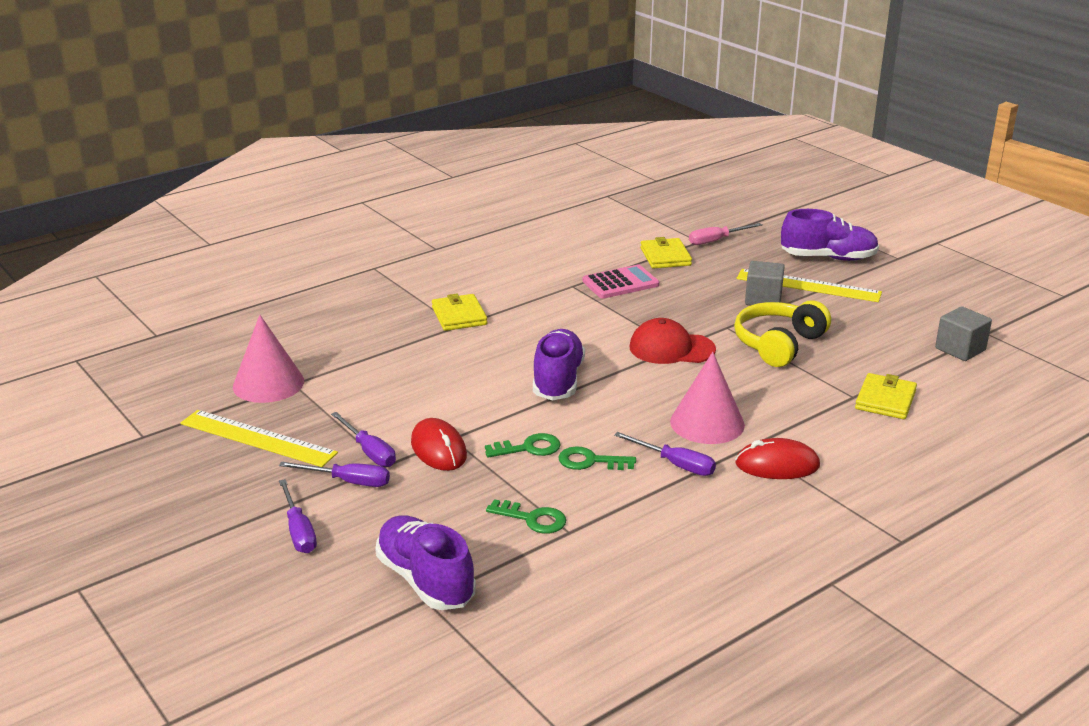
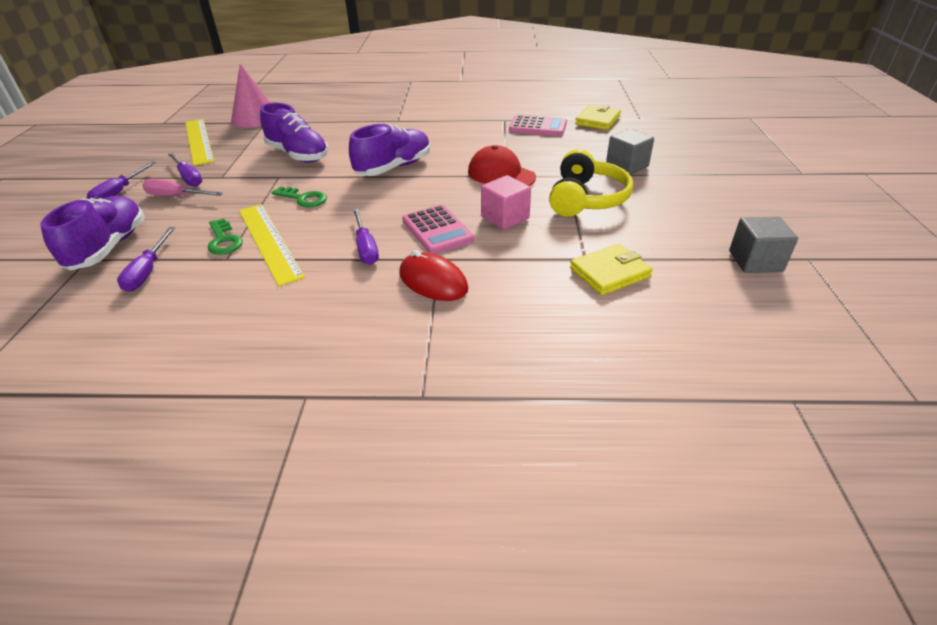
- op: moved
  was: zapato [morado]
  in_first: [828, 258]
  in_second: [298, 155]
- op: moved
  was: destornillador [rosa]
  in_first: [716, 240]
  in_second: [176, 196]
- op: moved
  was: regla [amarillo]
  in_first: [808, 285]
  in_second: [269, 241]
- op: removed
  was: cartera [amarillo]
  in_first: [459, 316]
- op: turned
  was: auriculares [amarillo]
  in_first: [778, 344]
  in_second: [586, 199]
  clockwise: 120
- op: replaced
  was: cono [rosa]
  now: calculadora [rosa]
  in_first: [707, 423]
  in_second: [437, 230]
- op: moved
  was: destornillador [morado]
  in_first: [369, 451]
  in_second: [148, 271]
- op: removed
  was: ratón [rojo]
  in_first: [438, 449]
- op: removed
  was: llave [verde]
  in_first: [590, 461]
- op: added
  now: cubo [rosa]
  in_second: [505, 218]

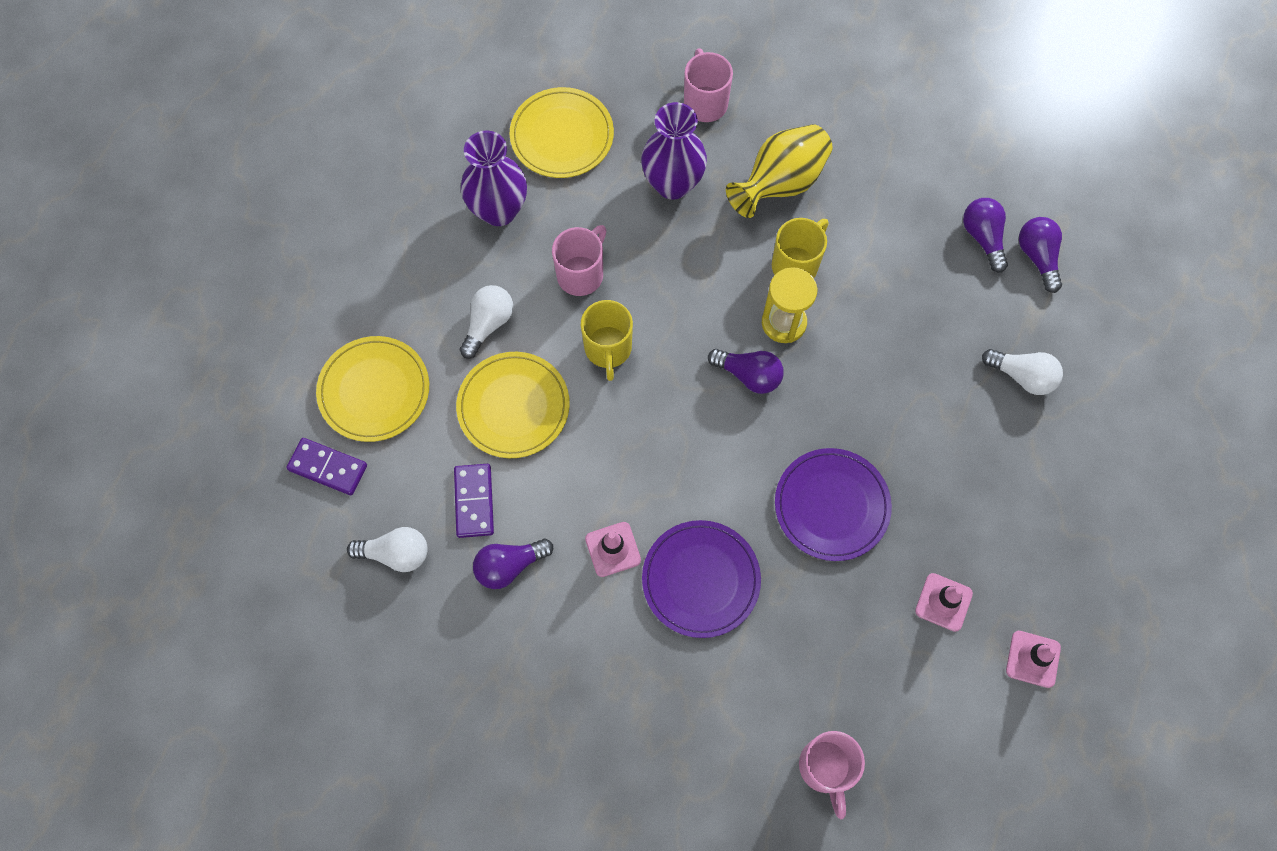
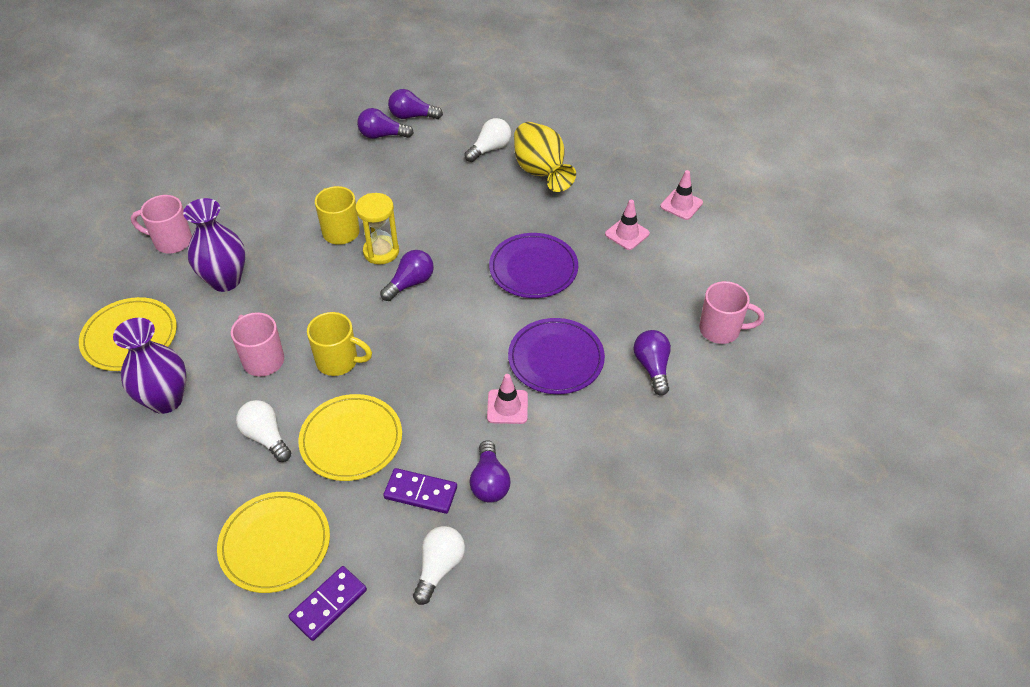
- op: moved
  was: florero [amarillo]
  in_first: [780, 184]
  in_second: [541, 172]
- op: added
  now: bombilla [morado]
  in_second: [652, 367]

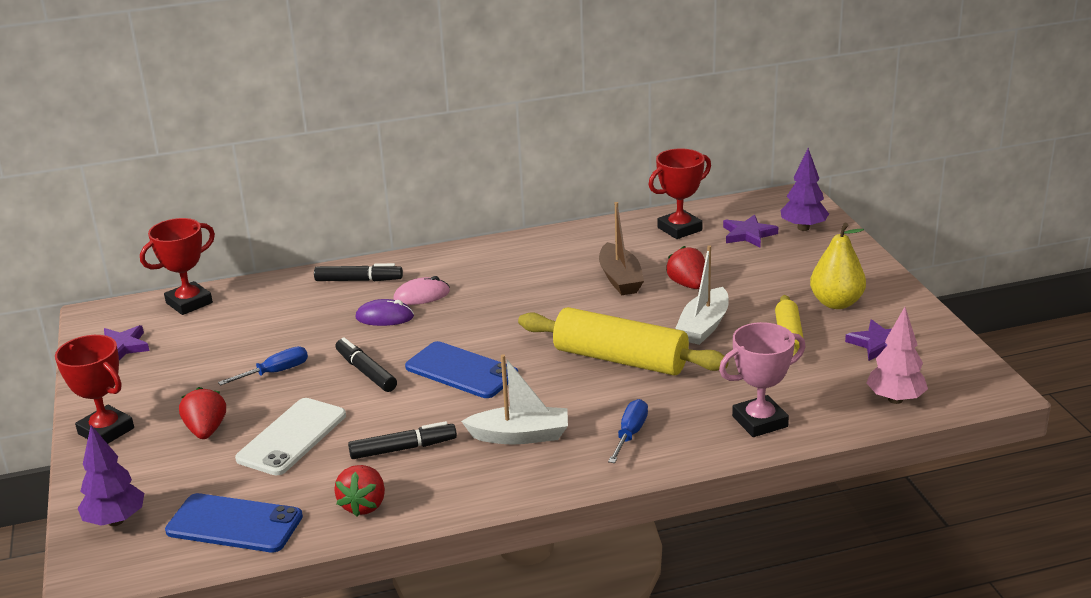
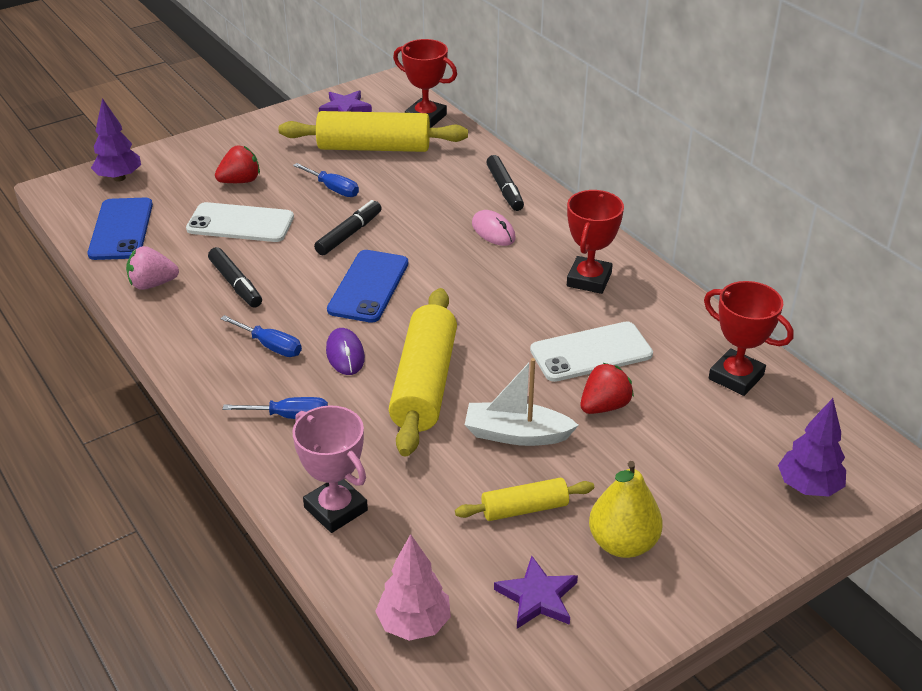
- op: replaced
  was: barco [marrón]
  now: móvil [blanco]
  in_first: [620, 279]
  in_second: [591, 352]
- op: removed
  was: estrella [morado]
  in_first: [748, 234]
- op: moved
  was: ratón [morado]
  in_first: [384, 317]
  in_second: [345, 354]
- op: moved
  was: trofeo [rojo]
  in_first: [106, 431]
  in_second: [589, 279]
- op: replaced
  was: barco [blanco]
  now: destornillador [azul]
  in_first: [520, 436]
  in_second: [270, 346]
- op: recoloured
  was: fresa [rojo]
  now: fresa [rosa]
  in_first: [364, 505]
  in_second: [152, 284]
- op: added
  now: rodillo [amarillo]
  in_second: [374, 147]

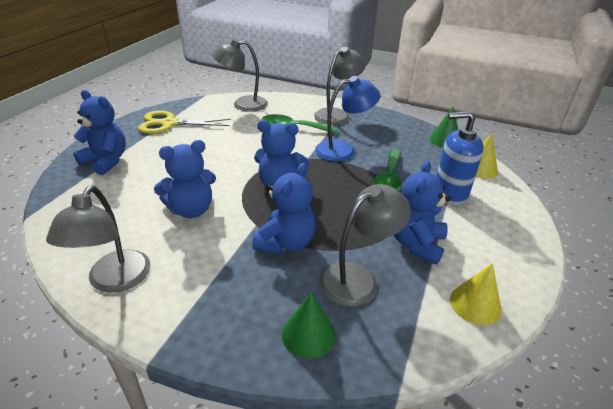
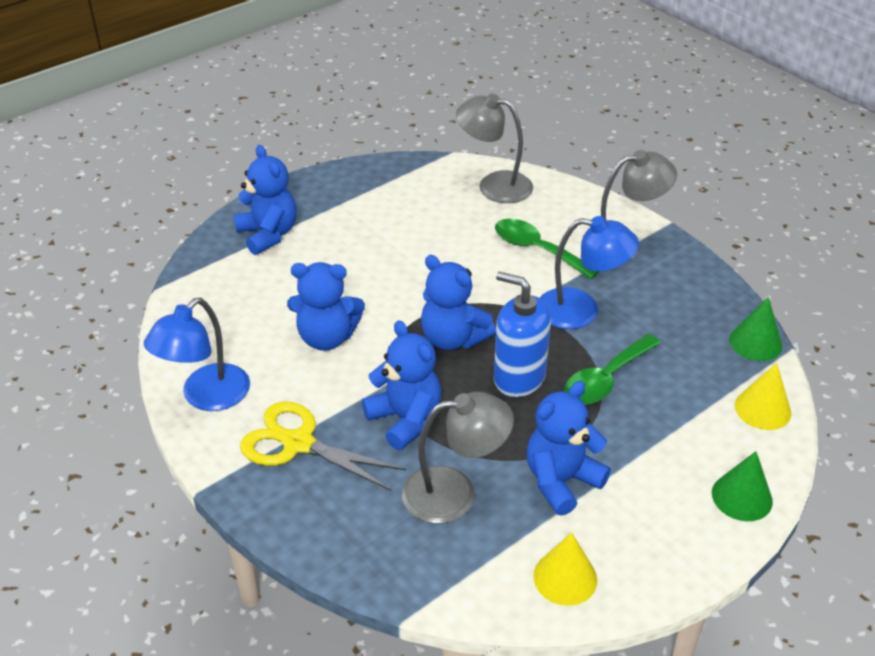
- op: moved
  was: tijeras [amarillo]
  in_first: [169, 124]
  in_second: [298, 443]
- op: moved
  was: dispensador de jabón [azul]
  in_first: [449, 193]
  in_second: [519, 377]
- op: turned
  was: osito [azul]
  in_first: [286, 242]
  in_second: [405, 419]
  clockwise: -90
- op: recoloured
  was: lámpara [gris]
  now: lámpara [azul]
  in_first: [114, 281]
  in_second: [206, 397]
- op: moved
  was: cono [verde]
  in_first: [308, 334]
  in_second: [742, 497]

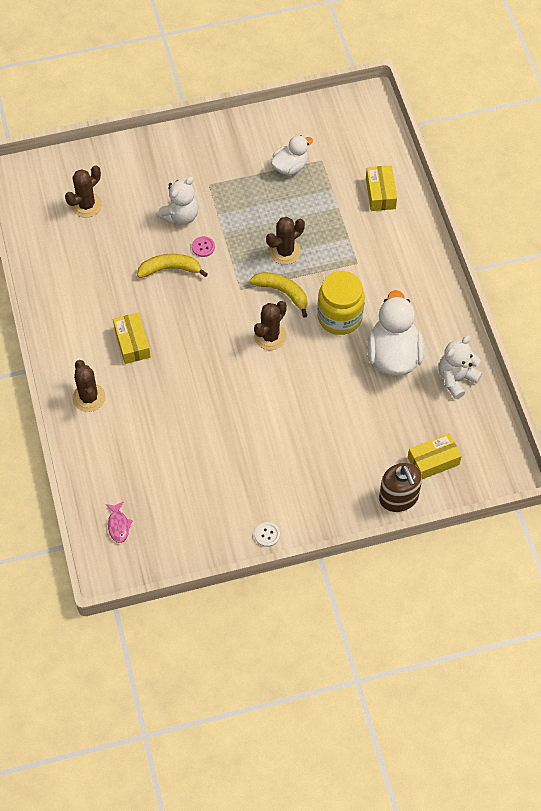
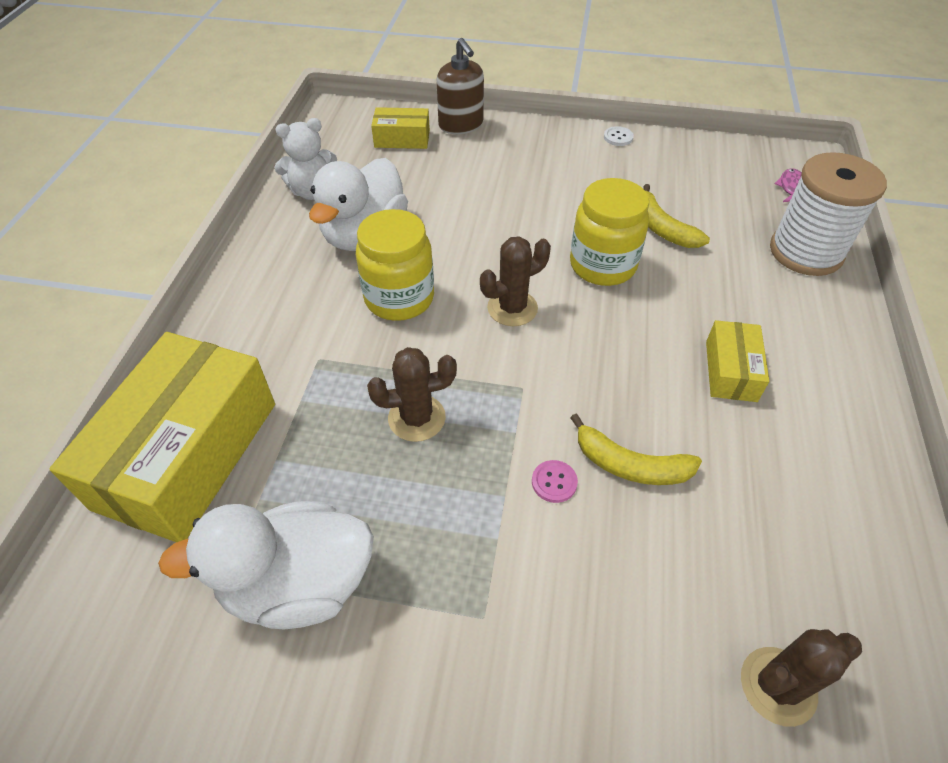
- op: resized
  was: pato [blanco]
  in_first: [290, 166]
  in_second: [298, 584]
  ratio: 1.69
- op: resized
  was: caja [amarillo]
  in_first: [380, 193]
  in_second: [188, 454]
  ratio: 2.13
- op: removed
  was: osito [blanco]
  in_first: [180, 216]
- op: moved
  was: plátano [amarillo]
  in_first: [282, 292]
  in_second: [662, 228]
- op: removed
  was: cactus [marrón]
  in_first: [89, 397]
- op: turned
  was: dispensador de jabón [marrón]
  in_first: [398, 498]
  in_second: [461, 125]
  clockwise: 150
- op: added
  now: carrete [blanco]
  in_second: [805, 252]
- op: added
  now: tarro [amarillo]
  in_second: [602, 265]

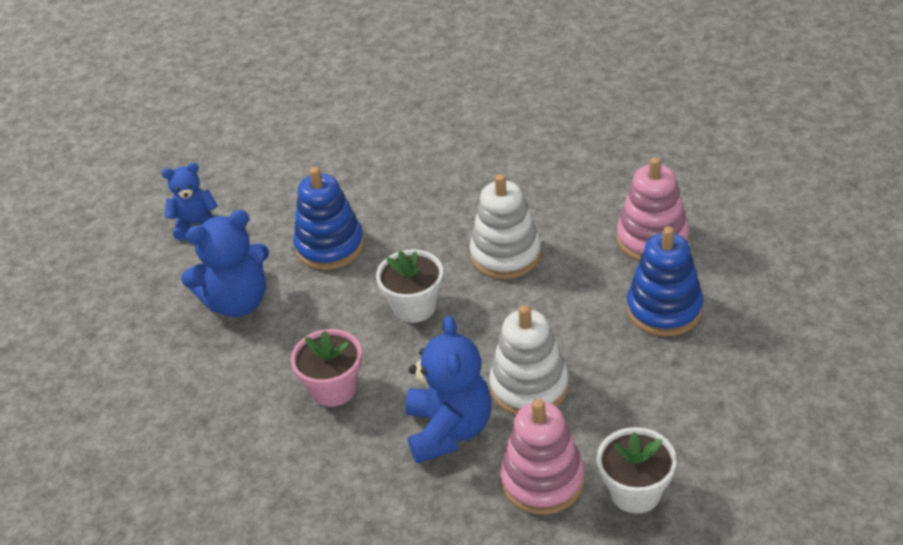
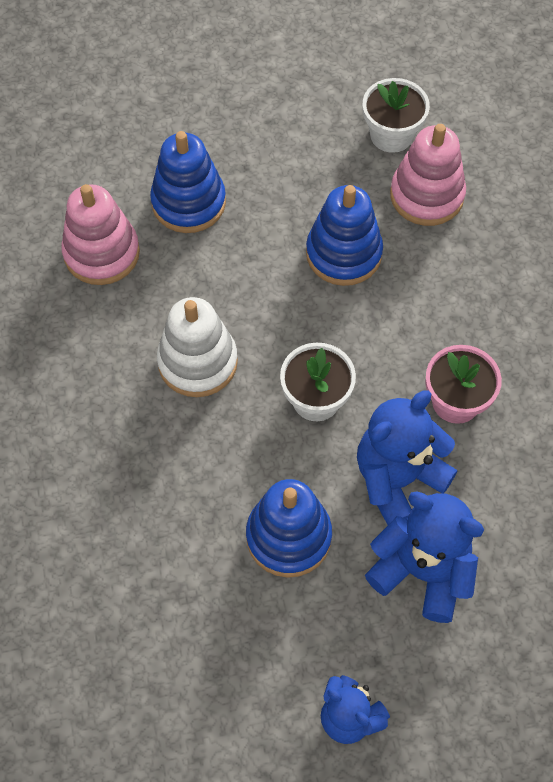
- op: recoloured
  was: juguete apilable [blanco]
  now: juguete apilable [azul]
  in_first: [529, 387]
  in_second: [343, 253]
- op: moved
  was: osito [azul]
  in_first: [449, 430]
  in_second: [398, 479]

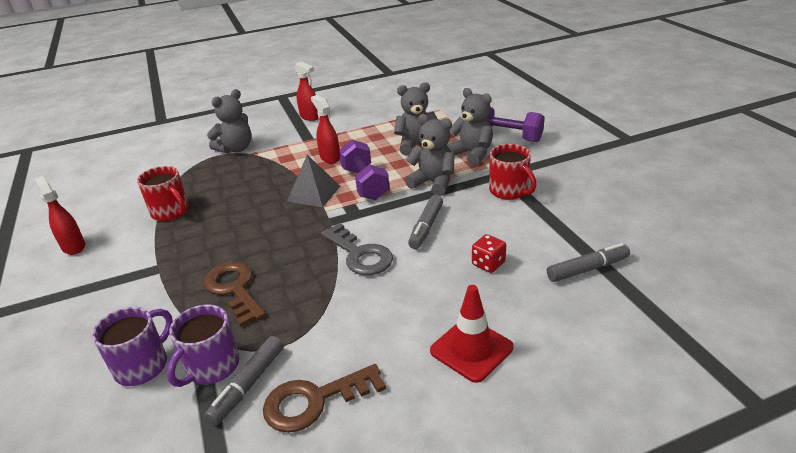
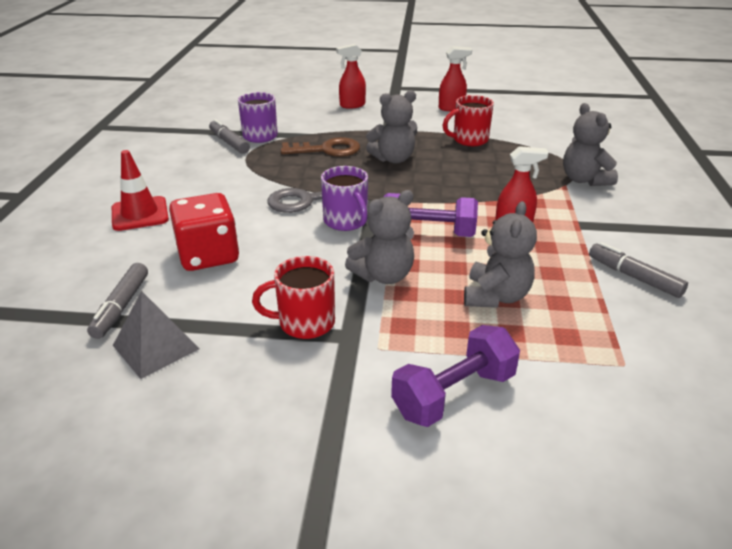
- op: moved
  was: pulverizador [rojo]
  in_first: [310, 117]
  in_second: [352, 105]
- op: moved
  was: osito [gris]
  in_first: [472, 154]
  in_second: [393, 159]
- op: moved
  was: pirámide [gris]
  in_first: [314, 193]
  in_second: [155, 347]
- op: moved
  was: rotulador [gris]
  in_first: [426, 227]
  in_second: [634, 277]
- op: resized
  was: dado [rojo]
  in_first: [488, 264]
  in_second: [208, 255]
  ratio: 1.98
- op: moved
  was: taza [morado]
  in_first: [143, 365]
  in_second: [346, 221]
- op: removed
  was: llave [marrón]
  in_first: [314, 401]

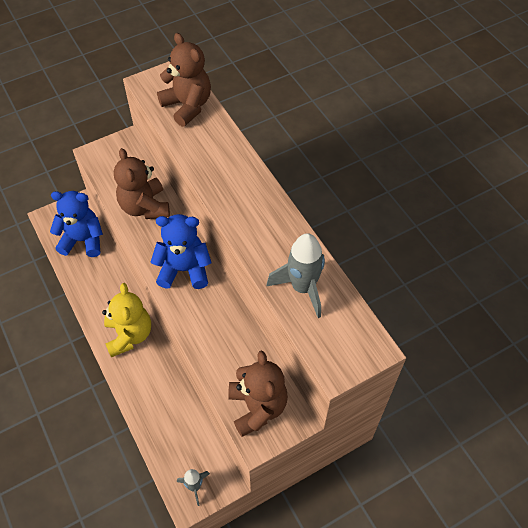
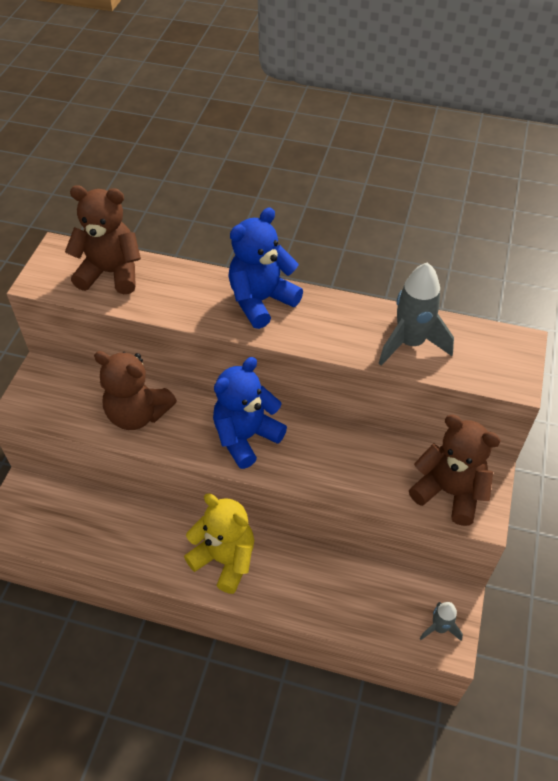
- op: moved
  was: osito [azul]
  in_first: [83, 240]
  in_second: [261, 301]

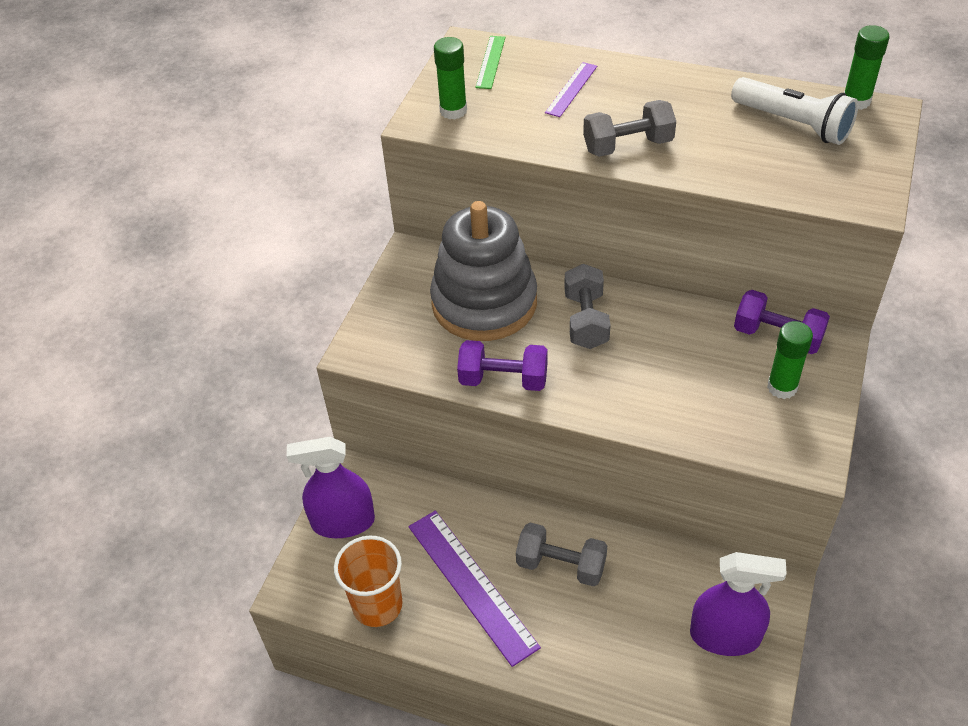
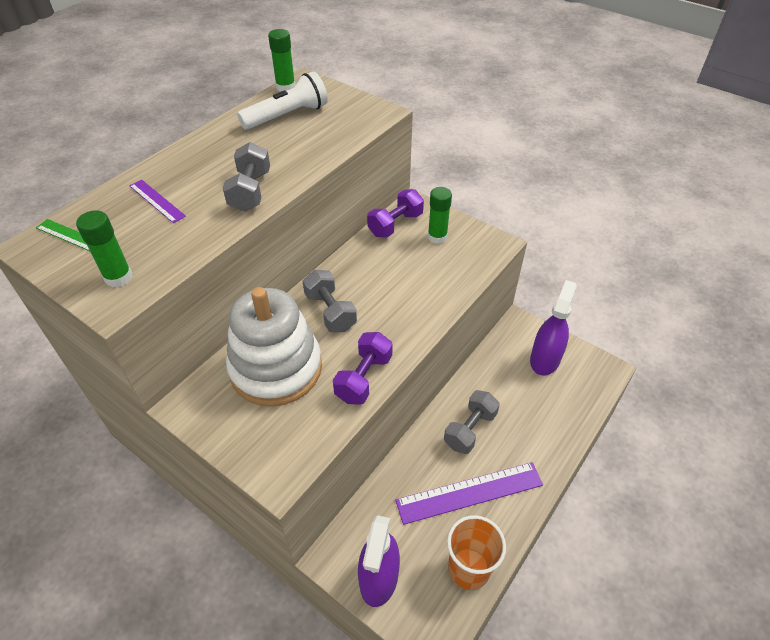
- op: recoloured
  was: juguete apilable [gris]
  now: juguete apilable [blanco]
  in_first: [484, 303]
  in_second: [276, 368]
- op: turned
  was: mancuerna [gris]
  in_first: [586, 320]
  in_second: [330, 312]
  clockwise: 45

